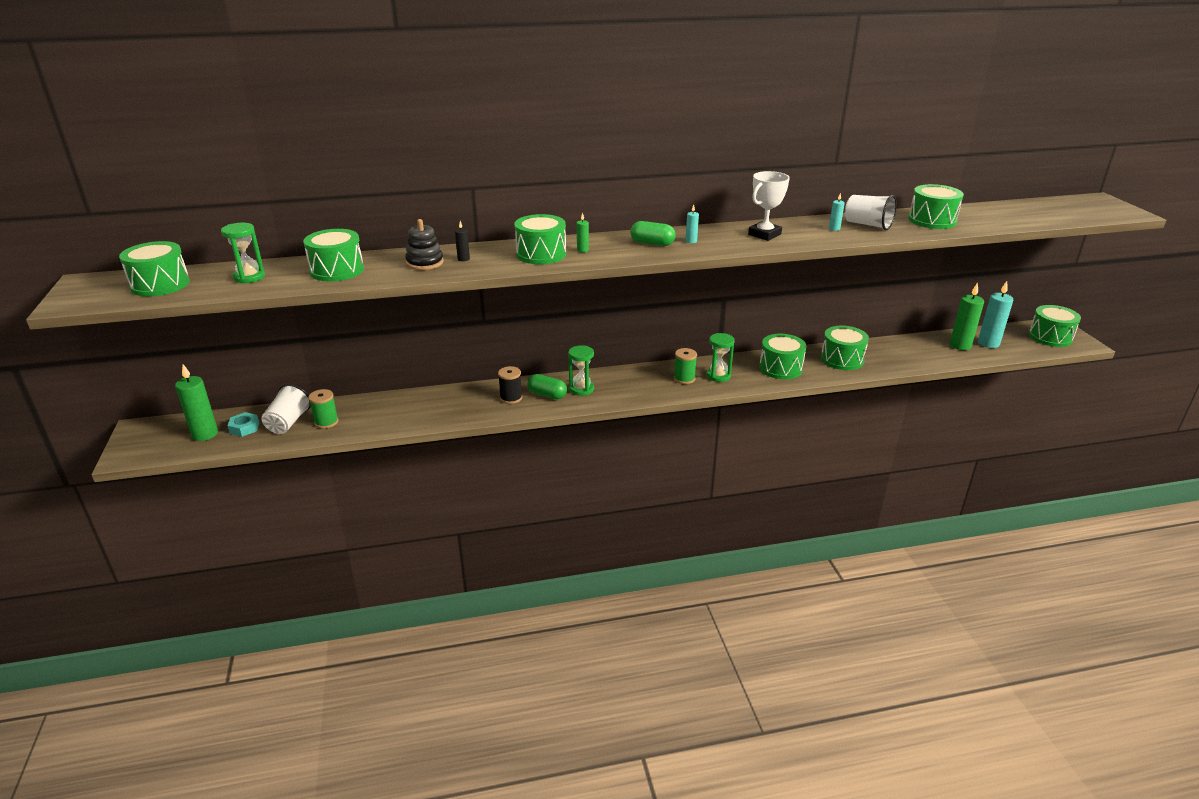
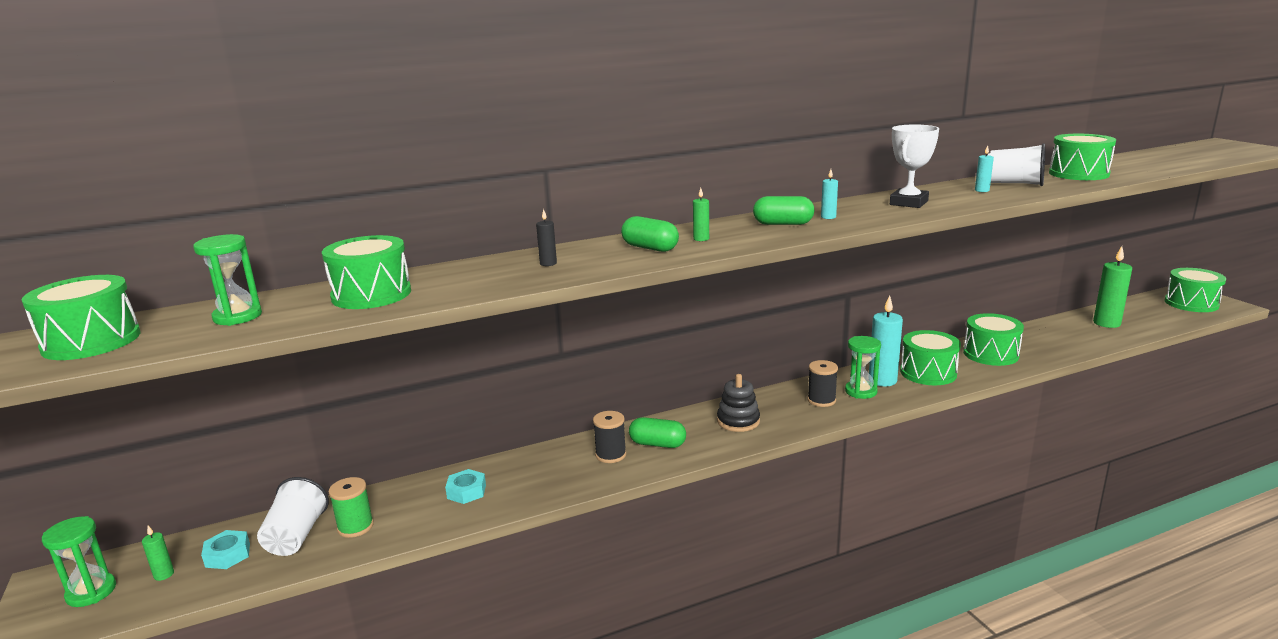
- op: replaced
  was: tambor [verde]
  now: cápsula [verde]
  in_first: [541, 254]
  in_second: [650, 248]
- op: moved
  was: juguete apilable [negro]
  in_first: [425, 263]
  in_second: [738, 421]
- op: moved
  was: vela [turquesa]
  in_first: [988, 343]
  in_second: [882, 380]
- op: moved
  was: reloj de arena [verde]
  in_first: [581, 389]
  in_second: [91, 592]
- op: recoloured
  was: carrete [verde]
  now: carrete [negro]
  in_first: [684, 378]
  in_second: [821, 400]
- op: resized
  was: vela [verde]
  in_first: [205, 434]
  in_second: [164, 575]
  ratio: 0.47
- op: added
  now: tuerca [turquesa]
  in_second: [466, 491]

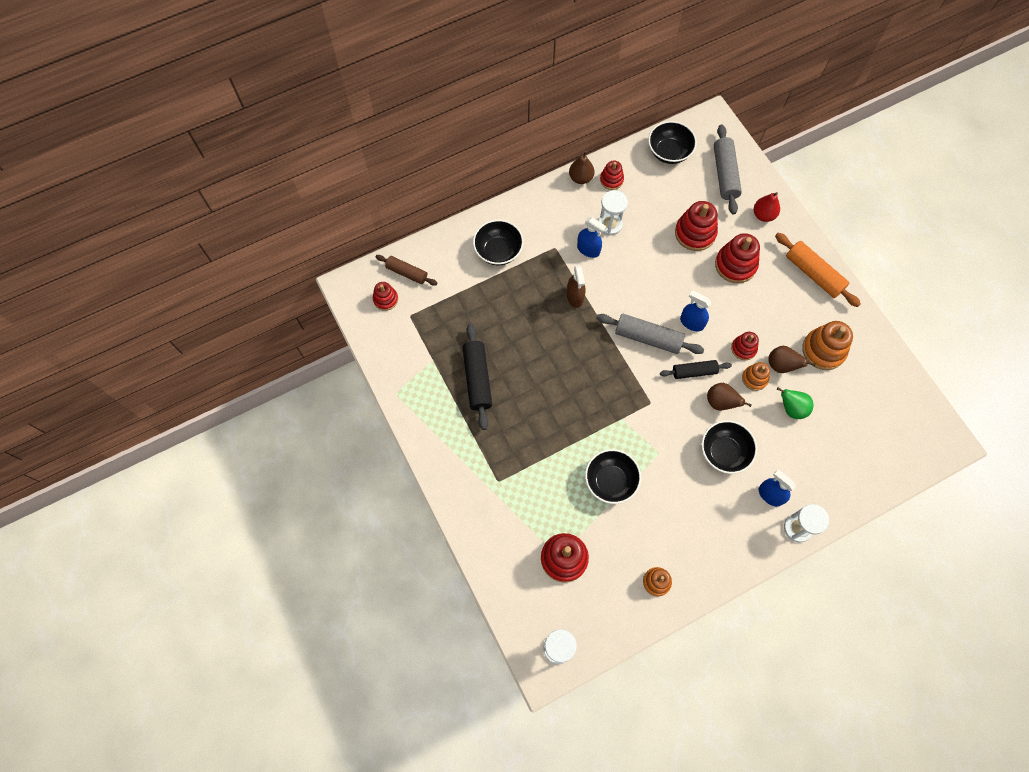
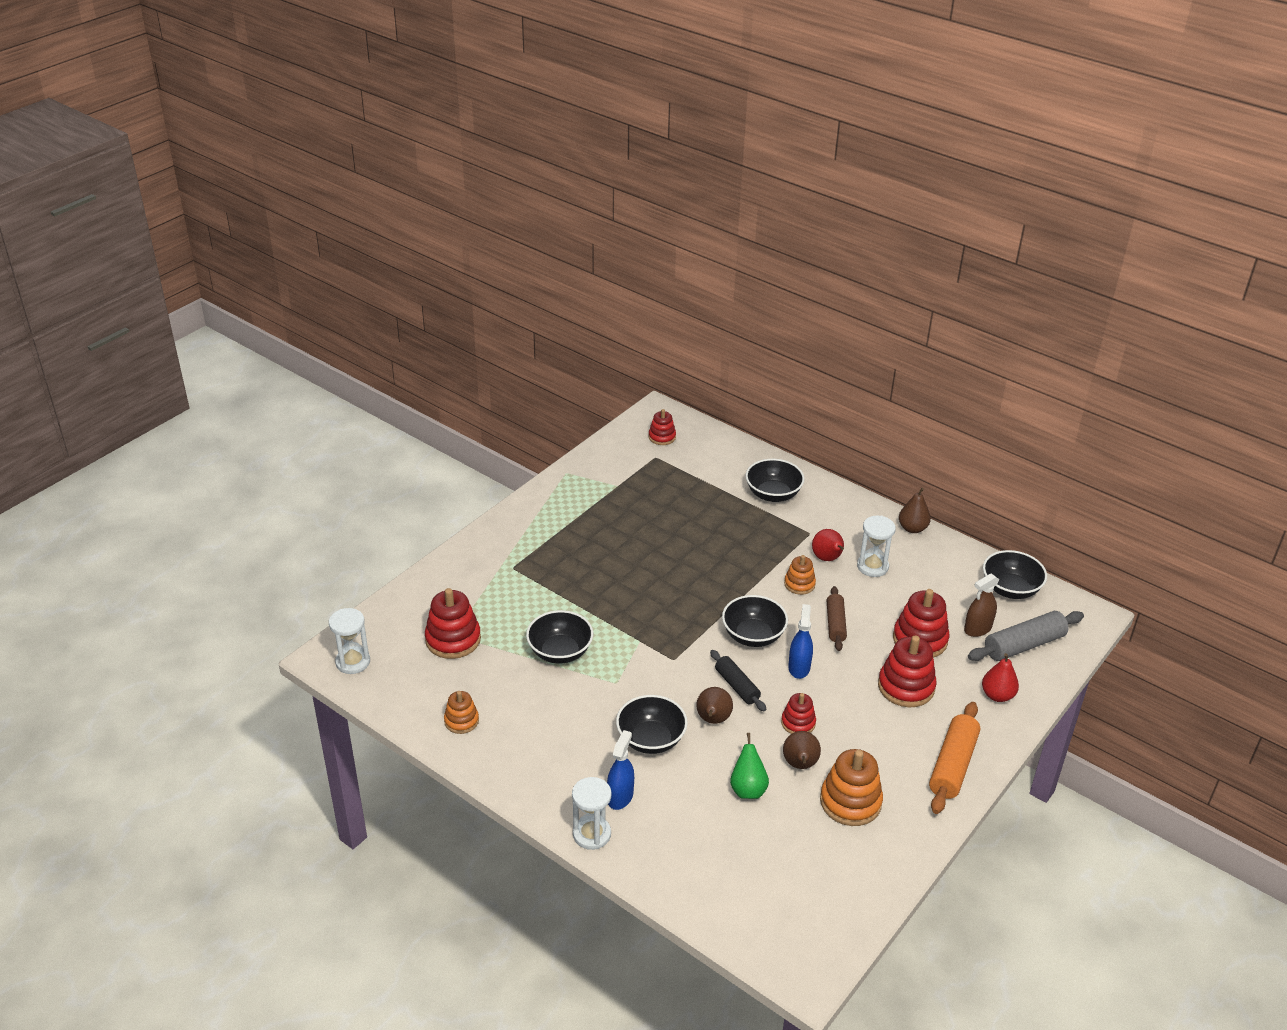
- op: removed
  was: juguete apilable [rojo]
  in_first: [611, 180]
- op: replaced
  was: pulverizador [azul]
  now: pera [rojo]
  in_first: [588, 249]
  in_second: [827, 558]
- op: moved
  was: rodillo [marrón]
  in_first: [407, 273]
  in_second: [835, 624]
- op: moved
  was: pulverizador [marrón]
  in_first: [575, 296]
  in_second: [977, 629]
- op: replaced
  was: rodillo [gris]
  now: cuenco [negro]
  in_first: [648, 338]
  in_second: [753, 635]
- op: removed
  was: rodillo [negro]
  in_first: [477, 379]
- op: moved
  was: juguete apilable [naranja]
  in_first: [754, 378]
  in_second: [799, 584]

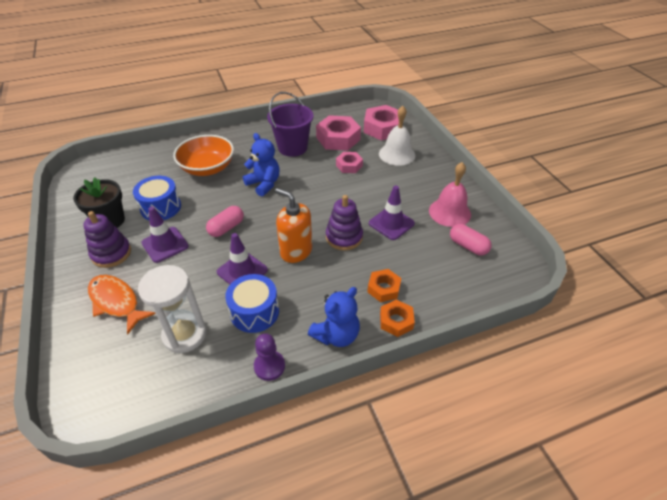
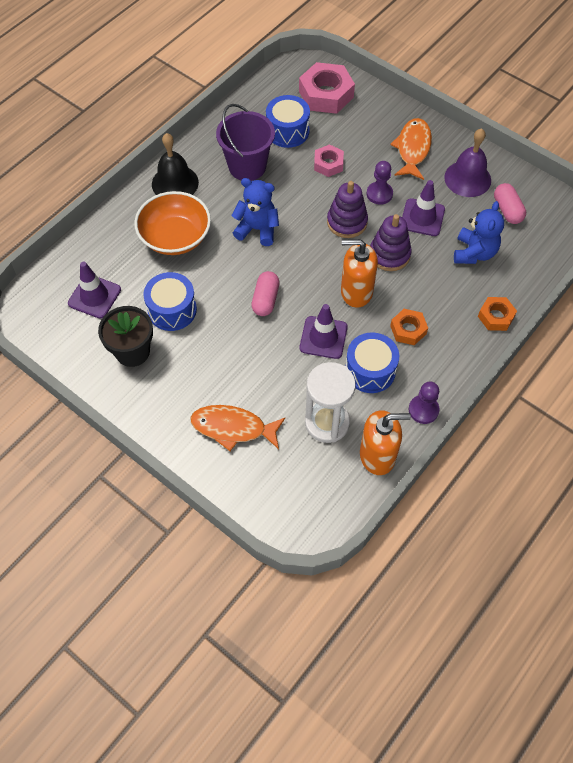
- op: removed
  was: campana [blanco]
  in_first: [397, 154]
- op: replaced
  was: tuerca [rosa]
  now: tambor [azul]
  in_first: [338, 138]
  in_second: [287, 131]
- op: recoloured
  was: campana [rosa]
  now: campana [morado]
  in_first: [449, 212]
  in_second: [467, 178]
- op: moved
  was: cono de tráfico [morado]
  in_first: [165, 244]
  in_second: [94, 296]
- op: moved
  was: juguete apilable [morado]
  in_first: [111, 253]
  in_second: [347, 222]
- op: turned
  was: cápsula [rosa]
  in_first: [468, 246]
  in_second: [507, 210]
  clockwise: 60
- op: moved
  was: tuerca [naranja]
  in_first: [383, 288]
  in_second: [408, 330]
- op: moved
  was: osito [azul]
  in_first: [336, 335]
  in_second: [474, 253]
- op: added
  now: pez [naranja]
  in_second: [413, 149]
- op: added
  now: campana [negro]
  in_second: [175, 183]
- op: added
  now: peón [morado]
  in_second: [379, 194]
- op: added
  now: dispensador de jabón [naranja]
  in_second: [377, 455]

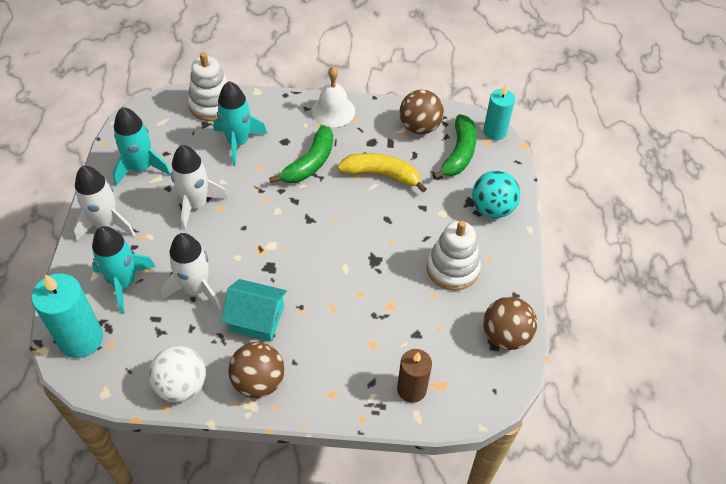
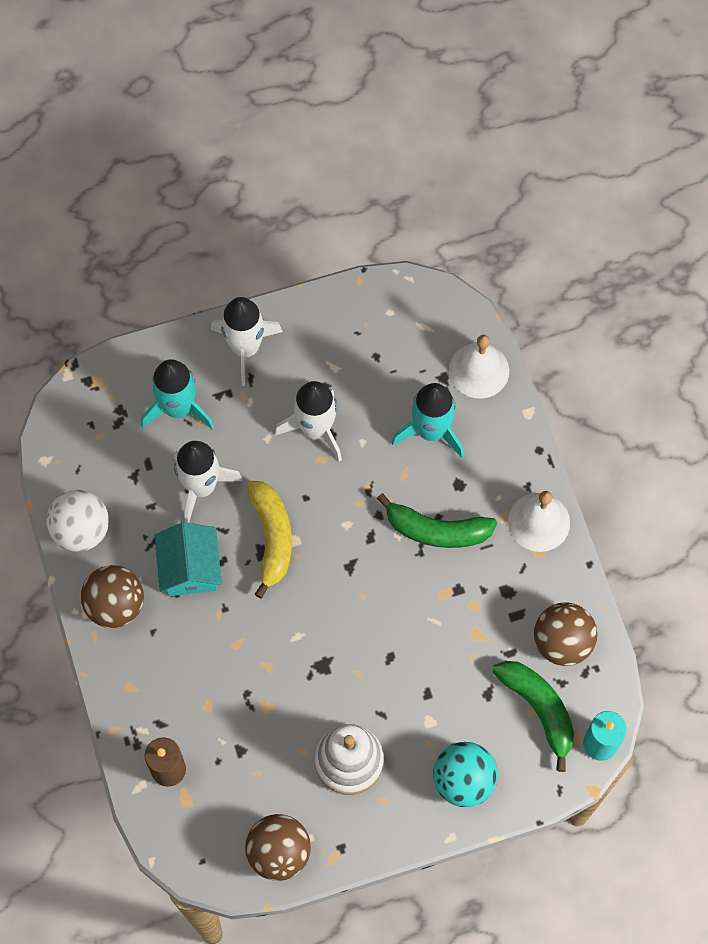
- op: replaced
  was: juguete apilable [blanco]
  now: campana [blanco]
  in_first: [212, 105]
  in_second: [479, 370]
- op: removed
  was: cohete [turquesa]
  in_first: [141, 168]
- op: turned
  was: plátano [verde]
  in_first: [459, 153]
  in_second: [538, 709]
  clockwise: -120
- op: moved
  was: plátano [amarillo]
  in_first: [381, 175]
  in_second: [272, 538]
- op: removed
  was: vela [turquesa]
  in_first: [81, 339]

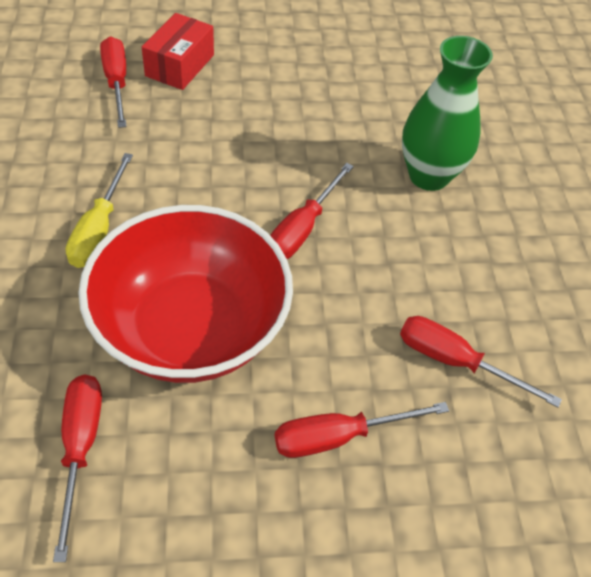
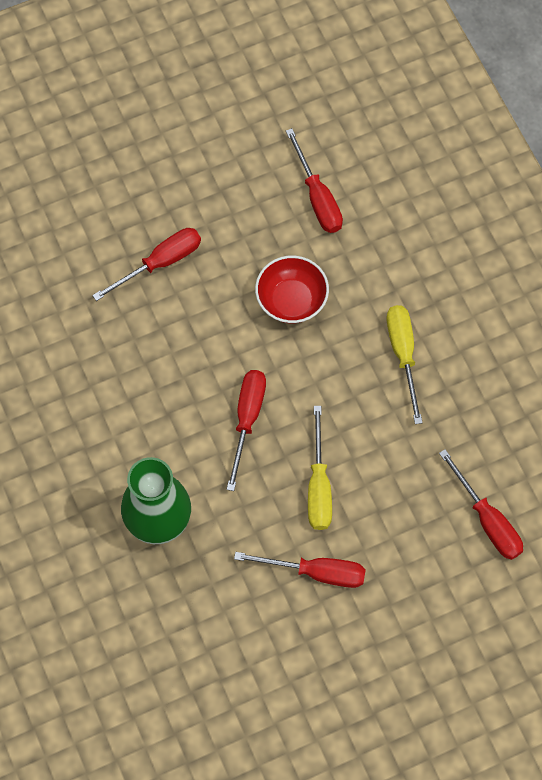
- op: removed
  was: caja [rojo]
  in_first: [180, 65]
- op: resized
  was: cuenco [rojo]
  in_first: [191, 328]
  in_second: [291, 300]
  ratio: 0.5
- op: moved
  was: destornillador [rojo]
  in_first: [455, 361]
  in_second: [316, 572]
- op: added
  now: destornillador [amarillo]
  in_second: [318, 486]

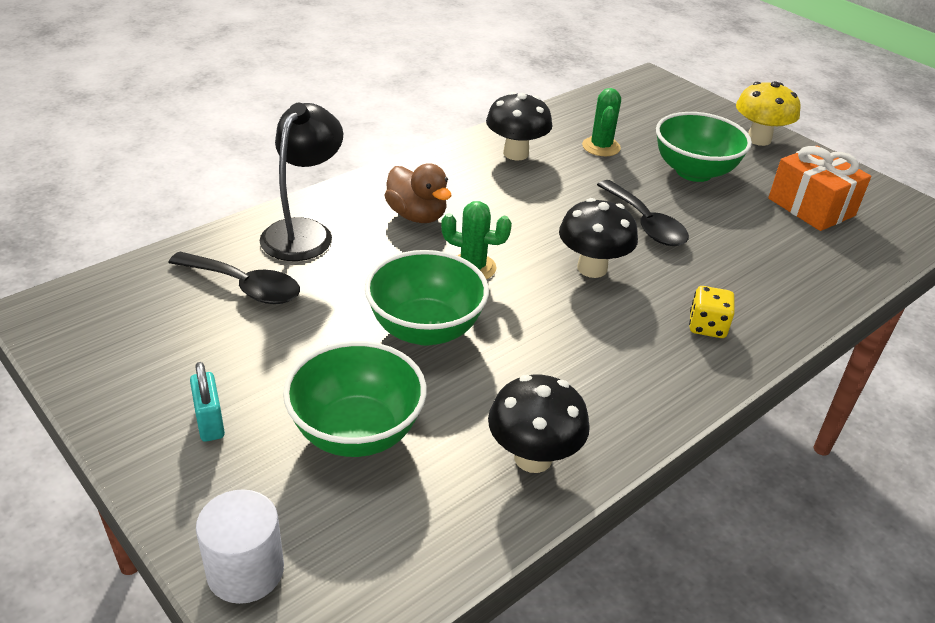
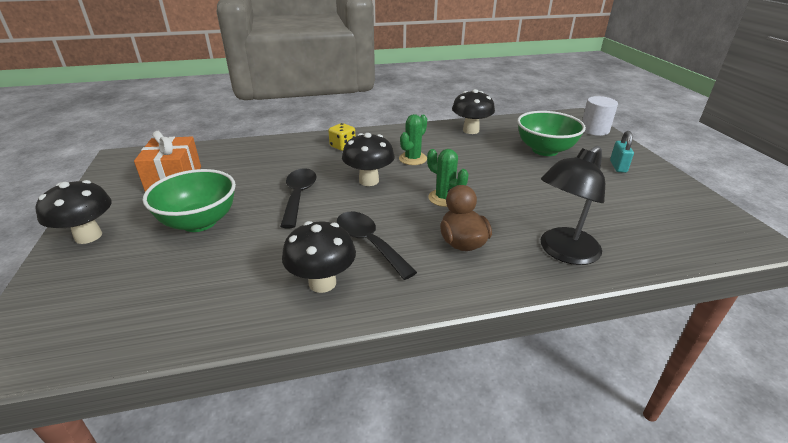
- op: recoloured
  was: seta [amarillo]
  now: seta [negro]
  in_first: [758, 139]
  in_second: [88, 236]
- op: moved
  was: cactus [verde]
  in_first: [601, 147]
  in_second: [413, 159]
- op: removed
  was: cuenco [verde]
  in_first: [425, 329]
- op: moved
  was: cuchara [negro]
  in_first: [245, 286]
  in_second: [369, 243]

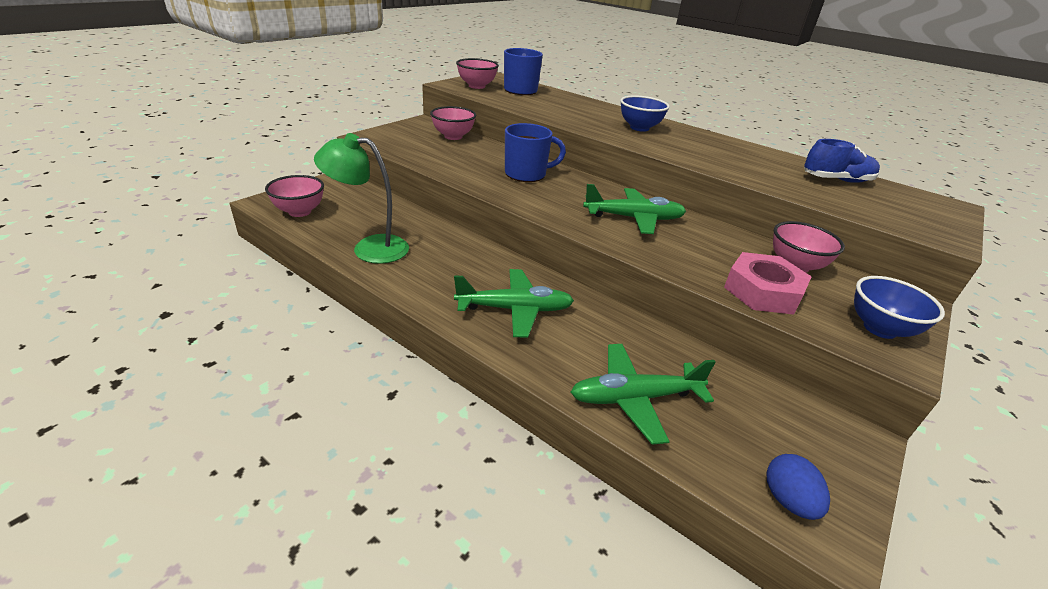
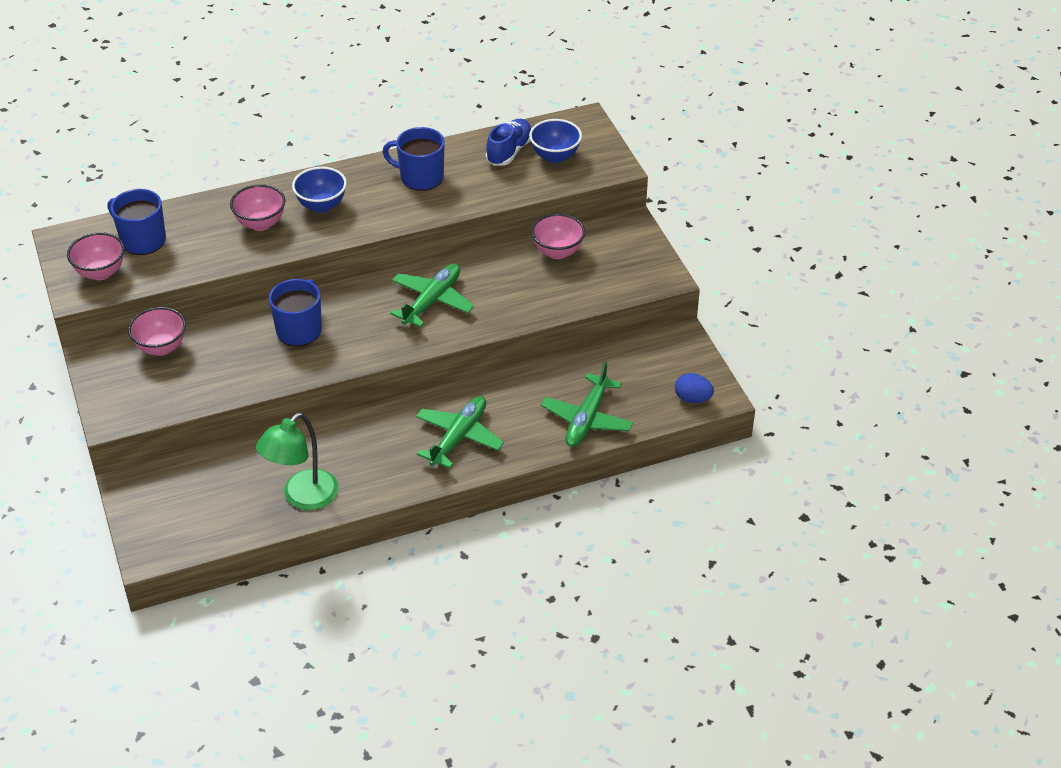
- op: moved
  was: cuenco [rosa]
  in_first: [300, 212]
  in_second: [260, 223]
- op: removed
  was: tuerca [rosa]
  in_first: [763, 291]
- op: moved
  was: cuenco [azul]
  in_first: [879, 329]
  in_second: [555, 156]
- op: added
  now: taza [azul]
  in_second: [420, 177]

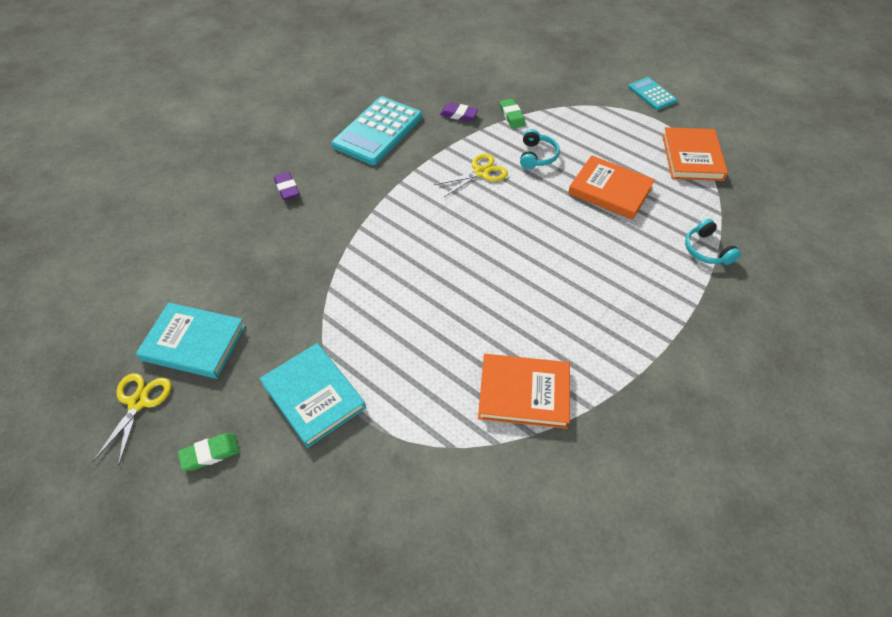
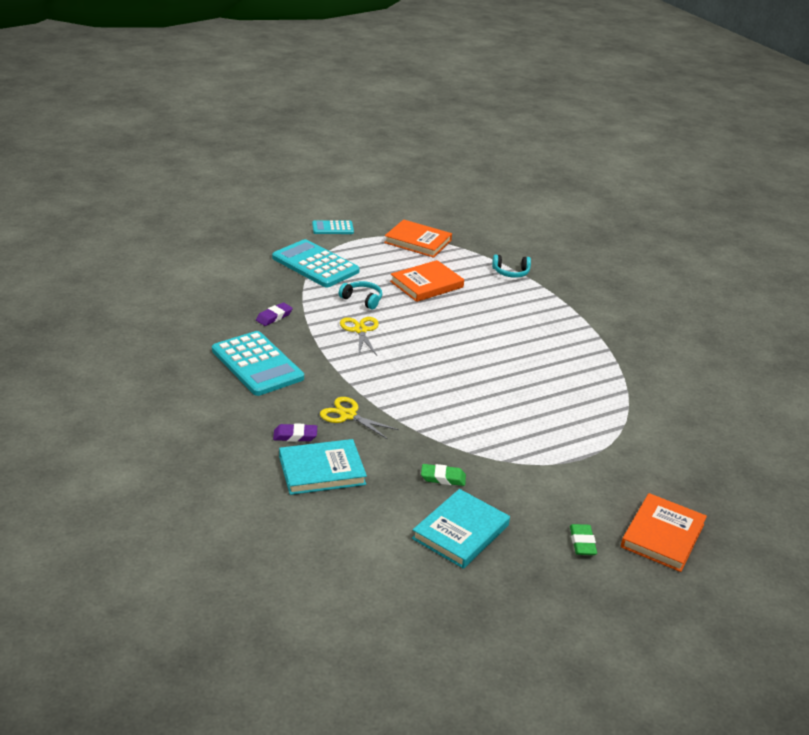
- op: moved
  was: goma de borrar [verde]
  in_first: [512, 116]
  in_second: [443, 478]
- op: moved
  was: libro [turquesa]
  in_first: [313, 396]
  in_second: [322, 470]
- op: moved
  was: libro [naranja]
  in_first: [523, 393]
  in_second: [662, 535]
- op: moved
  was: tijeras [amarillo]
  in_first: [138, 402]
  in_second: [348, 415]
- op: added
  now: calculadora [turquesa]
  in_second: [315, 265]

